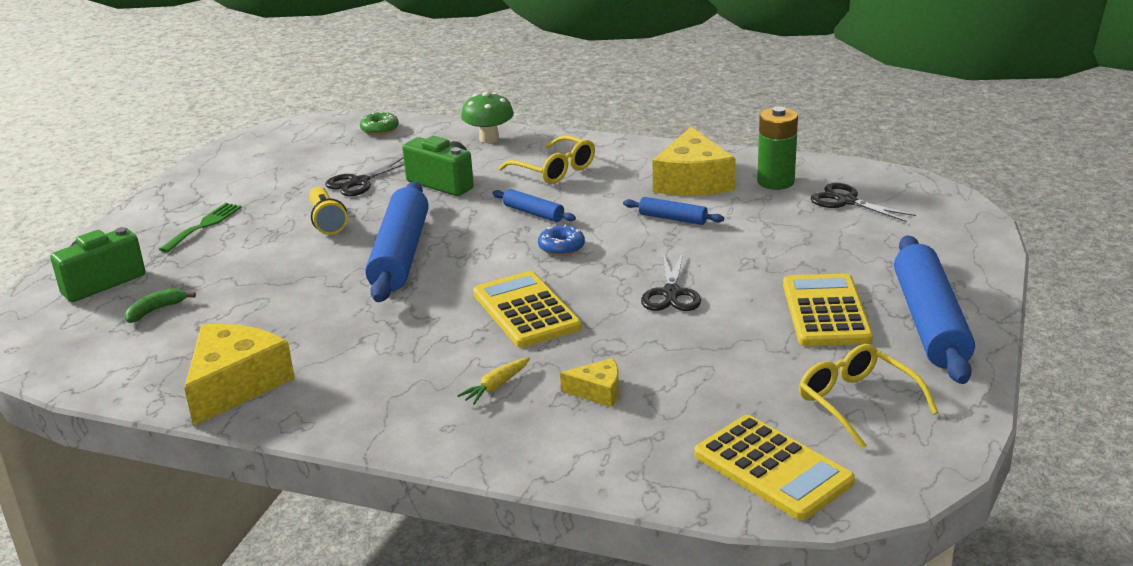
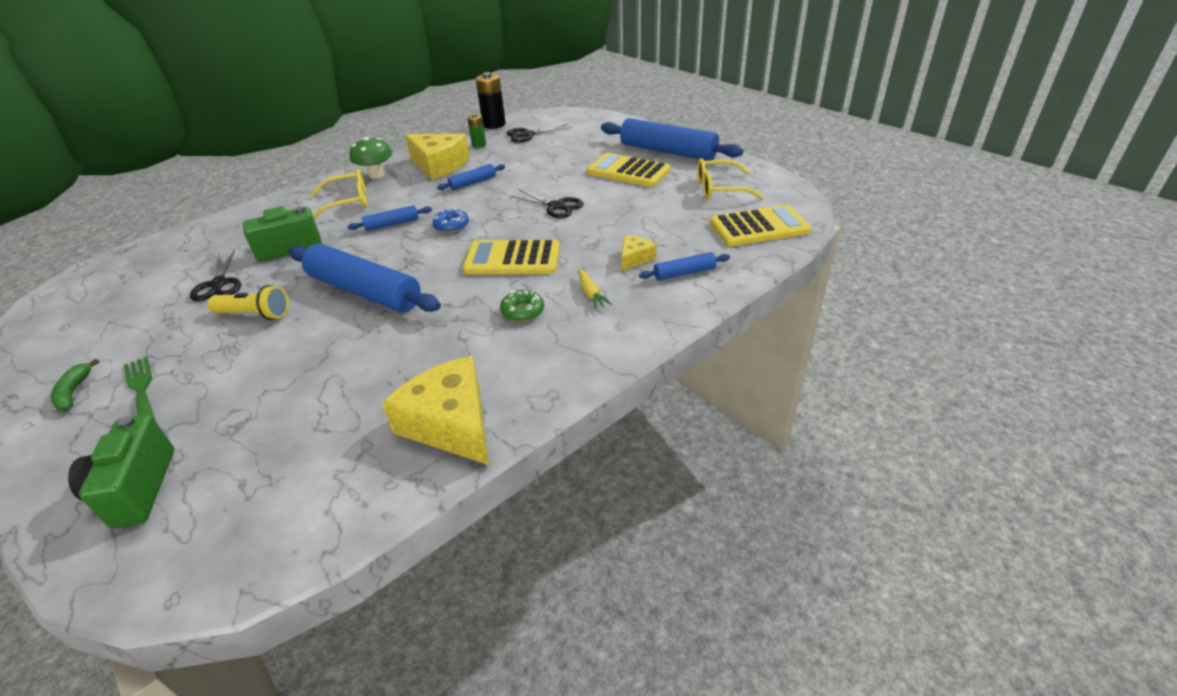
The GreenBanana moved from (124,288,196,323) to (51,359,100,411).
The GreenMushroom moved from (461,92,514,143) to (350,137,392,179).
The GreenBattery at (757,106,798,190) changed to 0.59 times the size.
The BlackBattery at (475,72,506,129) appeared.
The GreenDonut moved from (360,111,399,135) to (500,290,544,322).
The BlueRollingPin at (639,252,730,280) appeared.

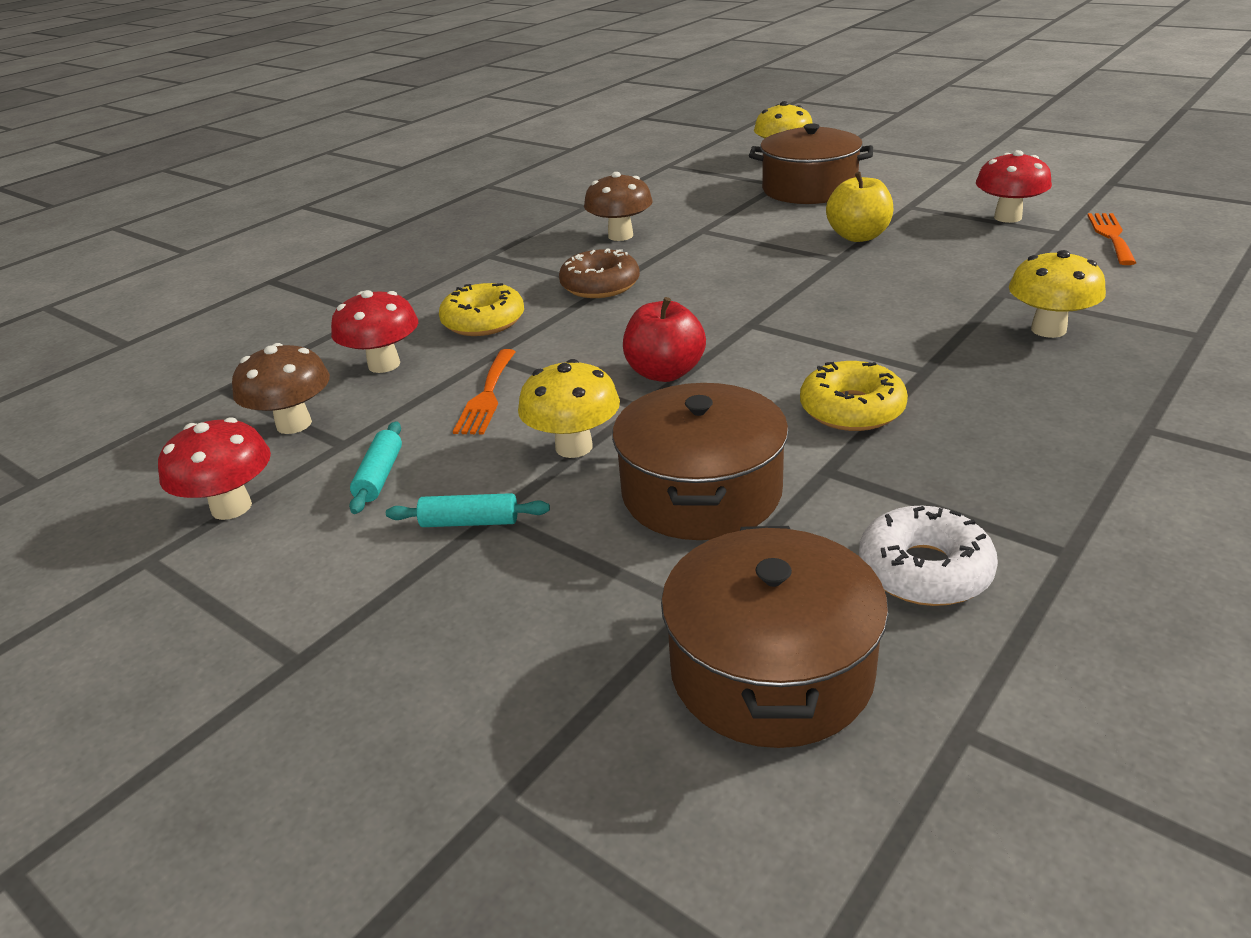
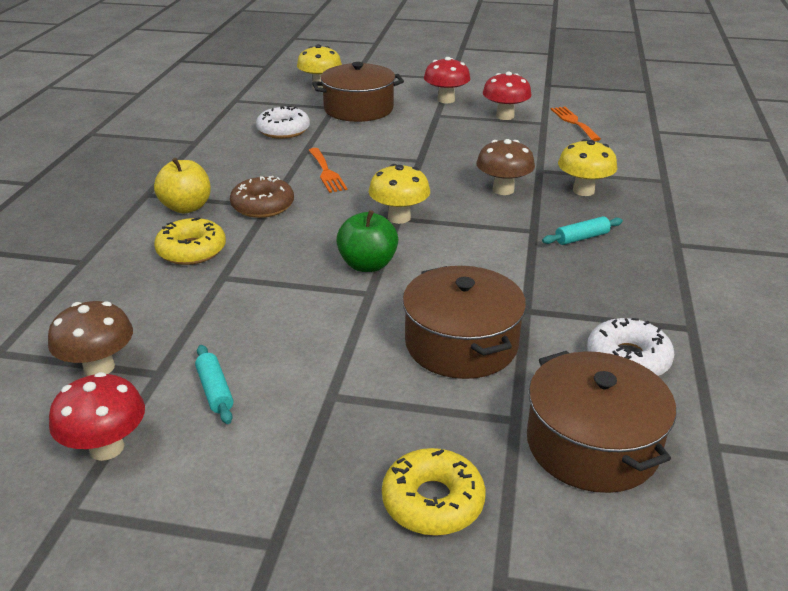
The YellowApple moved from (826,172,893,242) to (154,158,211,214).
The WhiteDonut at (256,106,310,139) appeared.
The OrangeFork moved from (453,349,516,435) to (308,148,347,193).
The RedApple at (623,297,706,382) became the GreenApple at (336,210,398,272).
The YellowMushroom moved from (518,359,620,458) to (369,164,430,224).
The YellowDonut moved from (800,361,908,431) to (382,448,486,536).
The RedMushroom moved from (331,290,418,373) to (424,57,470,103).
The BrownMushroom moved from (584,172,653,241) to (476,139,535,195).
The TurquoiseRollingPin moved from (386,493,550,527) to (542,216,623,245).

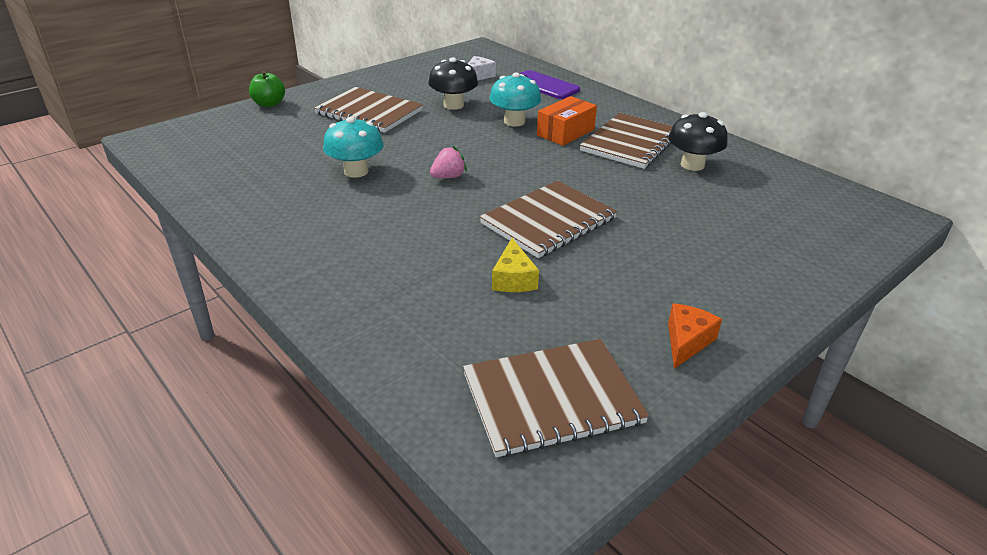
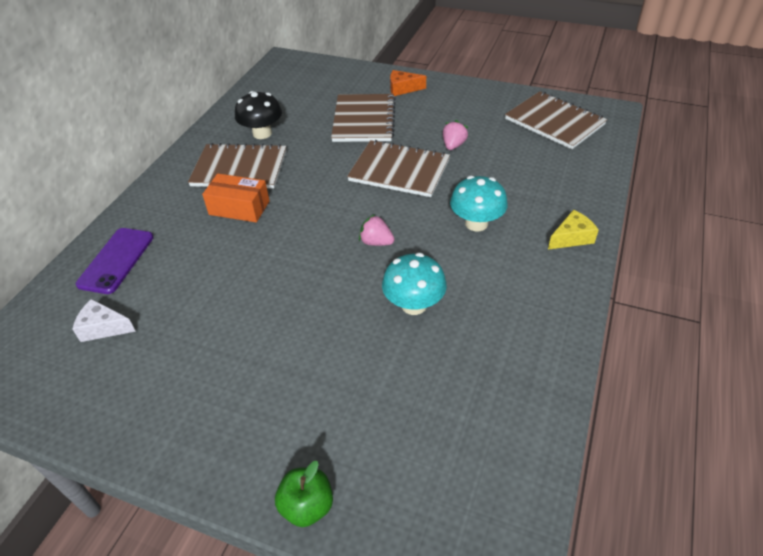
The BrownNotebook moved from (314,87,423,133) to (331,94,396,142).
The OrangeCheese moved from (668,303,722,369) to (390,70,426,96).
The PinkStrawberry at (443,120,468,150) appeared.
The TurquoiseMushroom moved from (489,72,541,127) to (450,176,508,231).
The YellowCheese moved from (492,238,539,292) to (548,210,599,250).
The BlackMushroom at (428,57,478,110) disappeared.

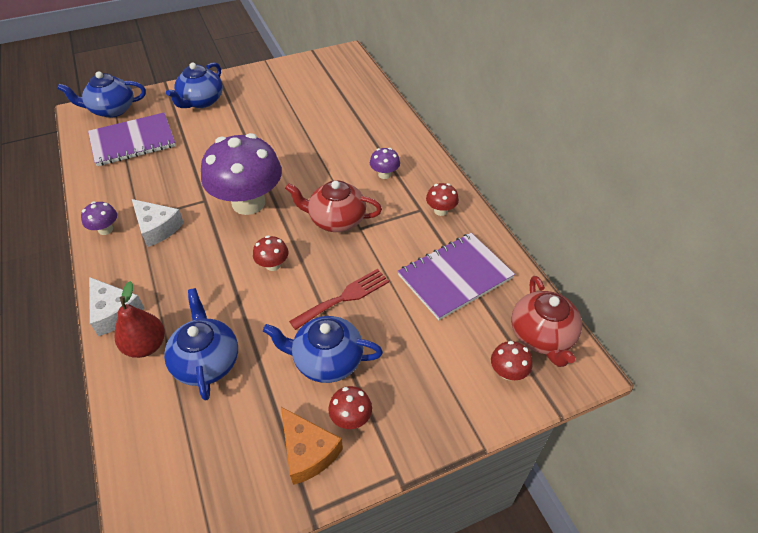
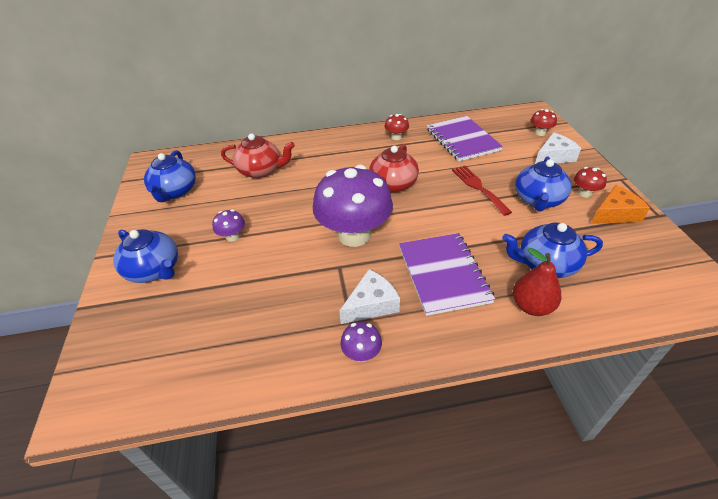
The BlueTeapot moved from (57,71,146,118) to (144,150,196,202).
The PurpleMushroom moved from (370,148,400,179) to (212,209,245,242).
The RedTeapot moved from (511,276,582,367) to (221,134,295,178).
The PurpleNotebook moved from (88,113,176,166) to (399,233,495,316).
The WhiteCheese moved from (89,277,144,336) to (535,133,581,164).
The RedMushroom at (253,235,289,271) disappeared.

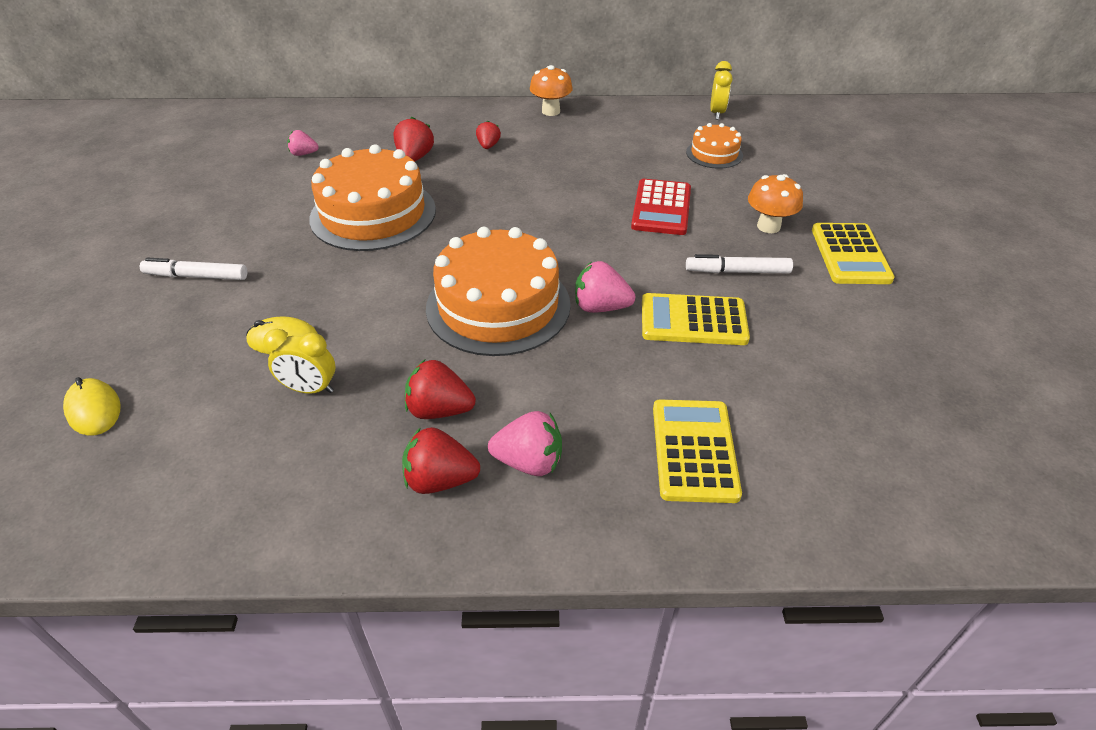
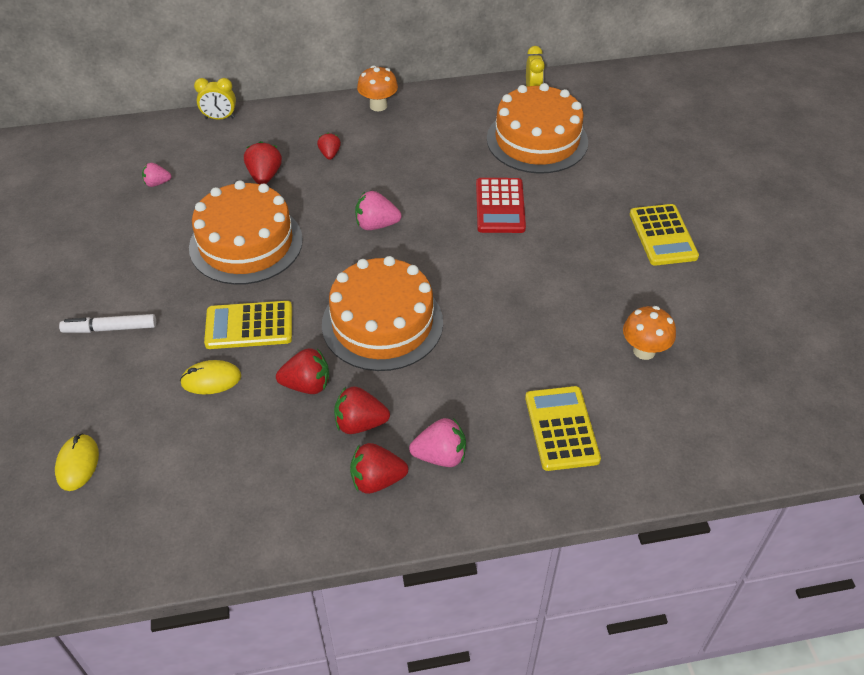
The YellowMouse at (63,377,121,436) turned 45 degrees clockwise.
The YellowClock moved from (263,329,335,394) to (194,78,236,120).
The YellowCalculator moved from (642,293,750,345) to (204,301,292,349).
The RedStrawberry at (276,348,329,394) appeared.
The PinkStrawberry moved from (575,261,635,313) to (355,191,401,230).
The OrangeCake at (686,123,743,169) changed to 1.98 times the size.
The OrangeMushroom moved from (748,174,803,233) to (623,306,676,360).
The WhiteMarker at (686,254,793,273) disappeared.

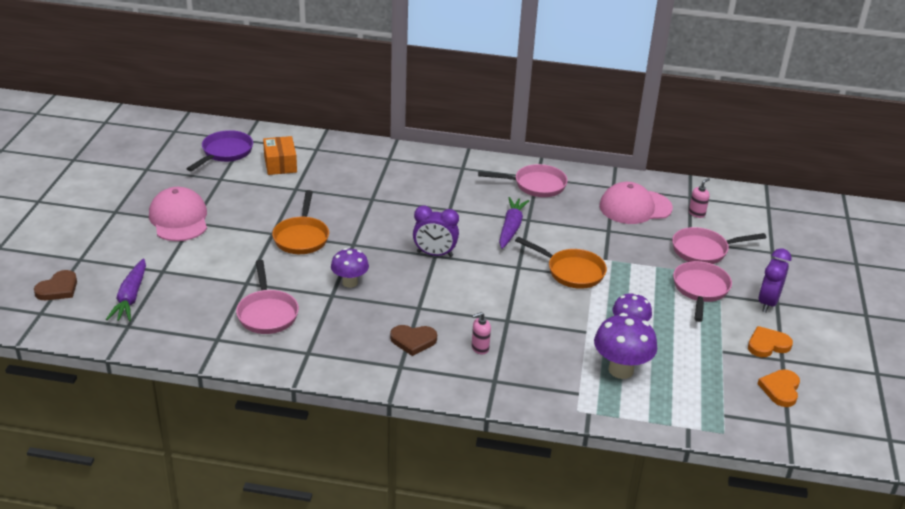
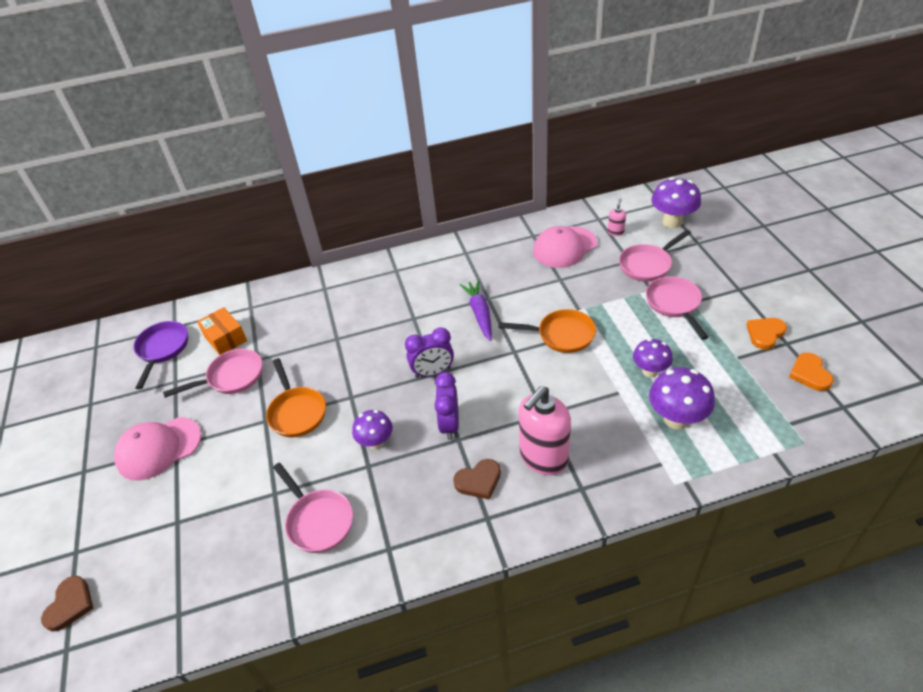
The PinkCap at (149,187,207,241) turned 75 degrees counterclockwise.
The PinkPan moved from (478,164,568,197) to (163,348,262,397).
The PurpleClock moved from (758,248,792,312) to (434,372,459,440).
The PinkSoapDispenser at (472,312,491,354) changed to 2.36 times the size.
The PurpleMushroom at (651,177,701,228) appeared.
The PurpleCarrot at (106,258,146,321) disappeared.

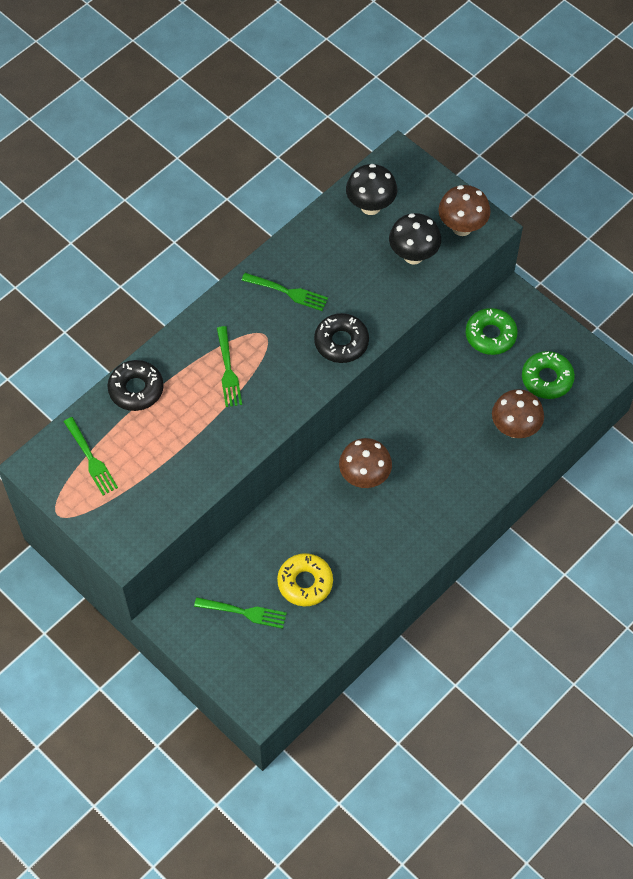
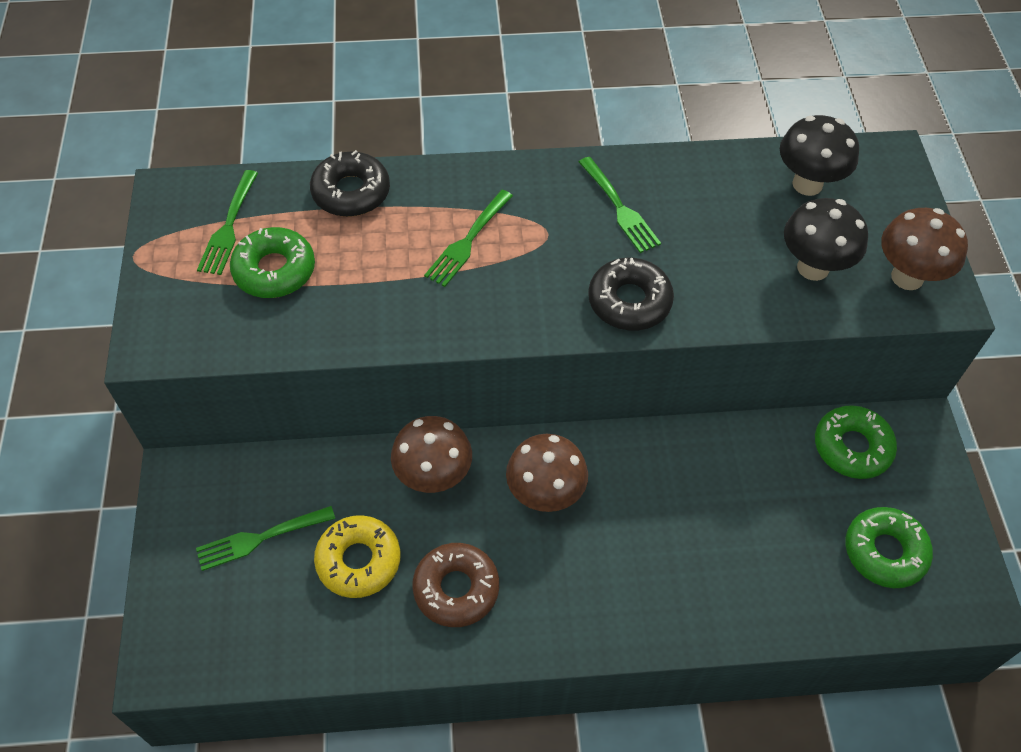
The GreenFork at (194,597,287,629) turned 105 degrees clockwise.
The GreenDonut at (230,227,315,298) appeared.
The BrownMushroom moved from (492,389,544,438) to (391,416,472,493).
The BrownDonut at (412,543,499,627) appeared.

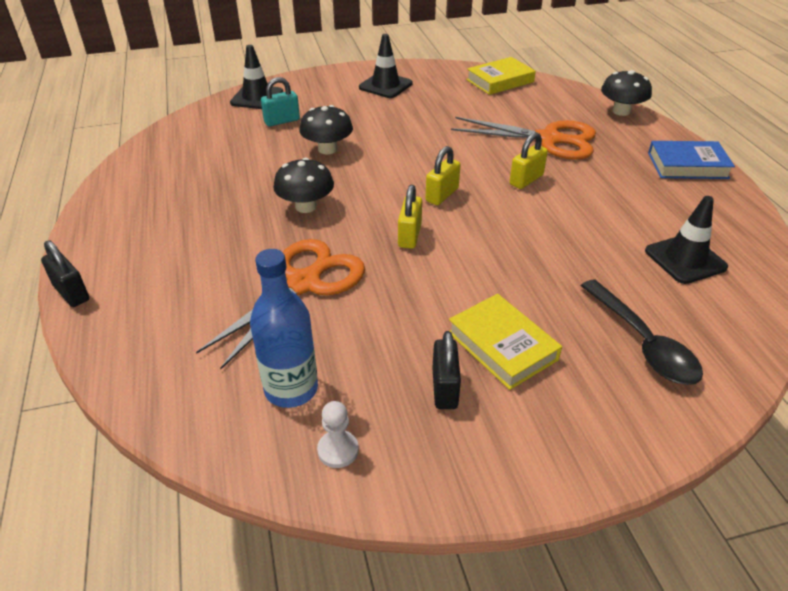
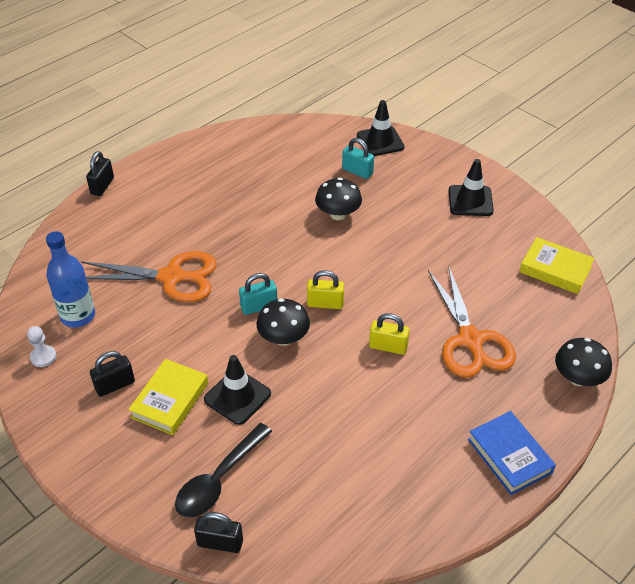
The BlackPadlock at (194,512,243,553) appeared.
The BlackTrafficCone moved from (645,196,728,284) to (204,355,271,425).
The YellowPadlock at (398,185,422,249) became the TurquoisePadlock at (239,273,277,315).
The BlackMushroom moved from (273,158,334,213) to (256,298,310,346).

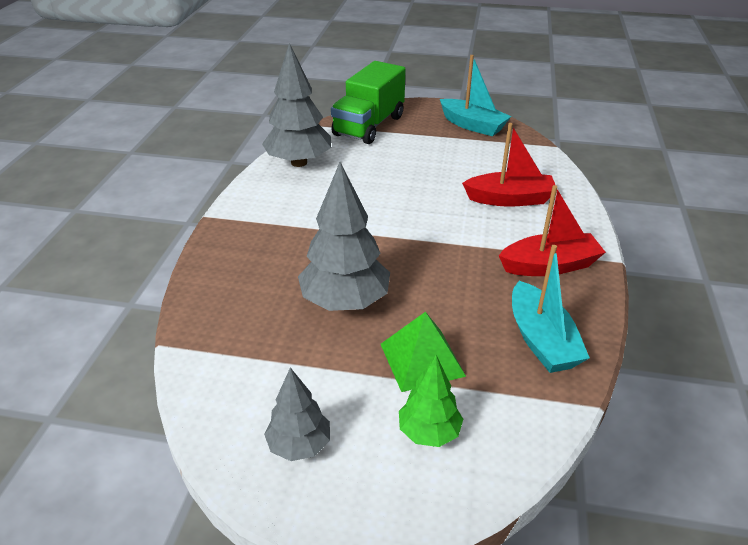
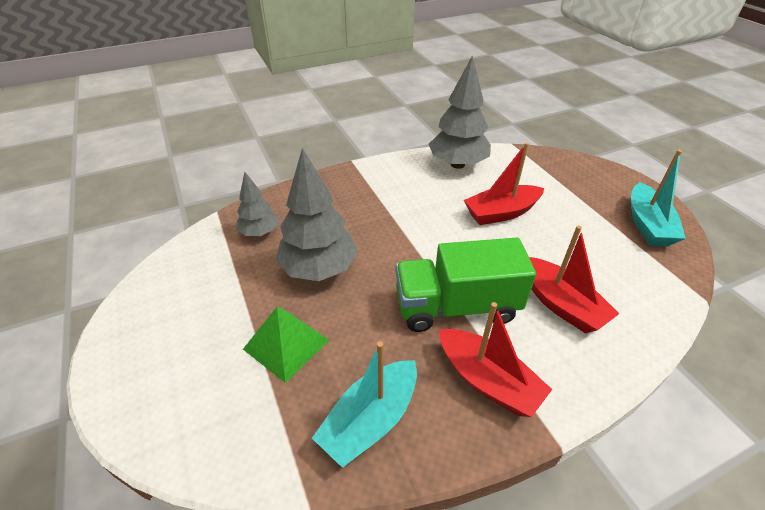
The GreyTree moved from (264,367,330,461) to (236,172,279,236).
The GreenTruck moved from (331,61,406,144) to (395,238,536,332).
The RedBoat at (464,142,544,225) appeared.
The GreenTree at (399,355,463,447) disappeared.

